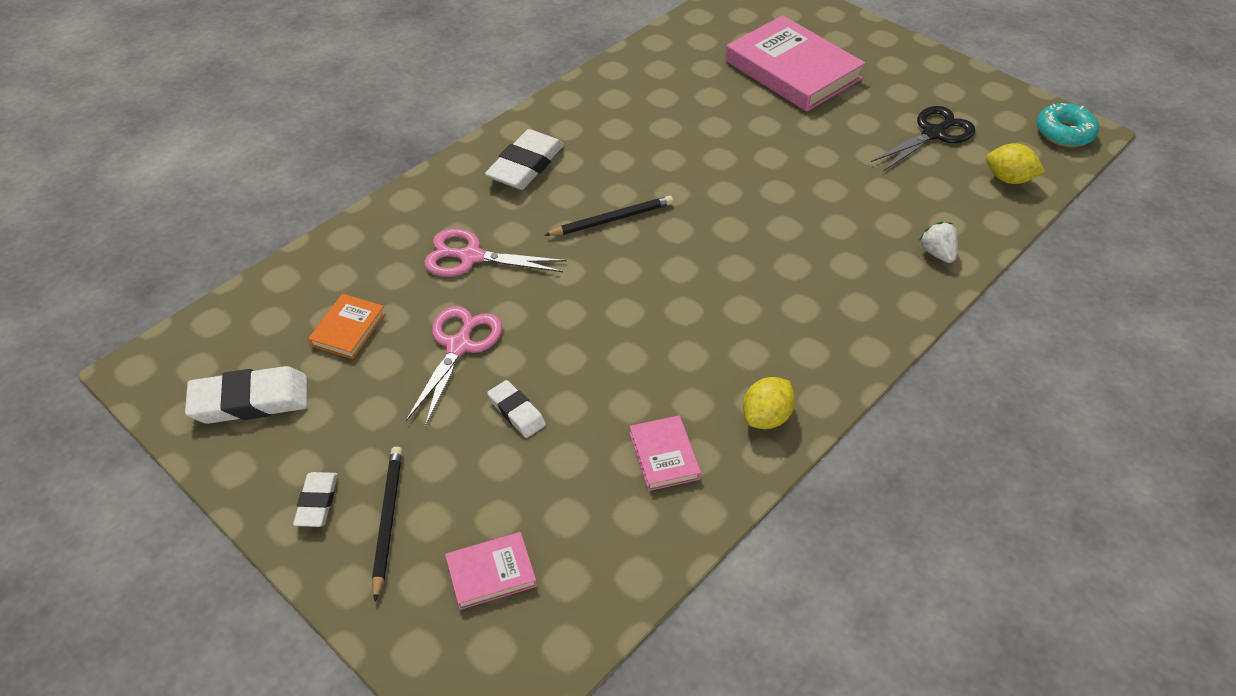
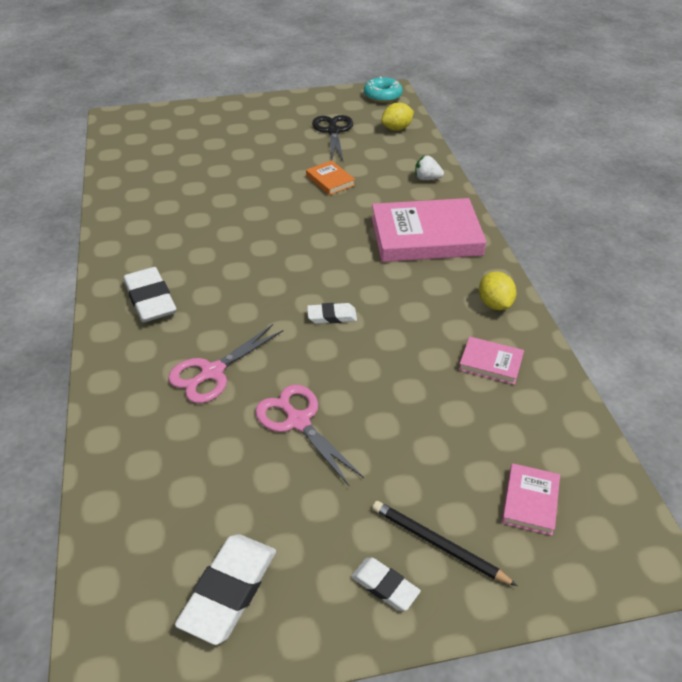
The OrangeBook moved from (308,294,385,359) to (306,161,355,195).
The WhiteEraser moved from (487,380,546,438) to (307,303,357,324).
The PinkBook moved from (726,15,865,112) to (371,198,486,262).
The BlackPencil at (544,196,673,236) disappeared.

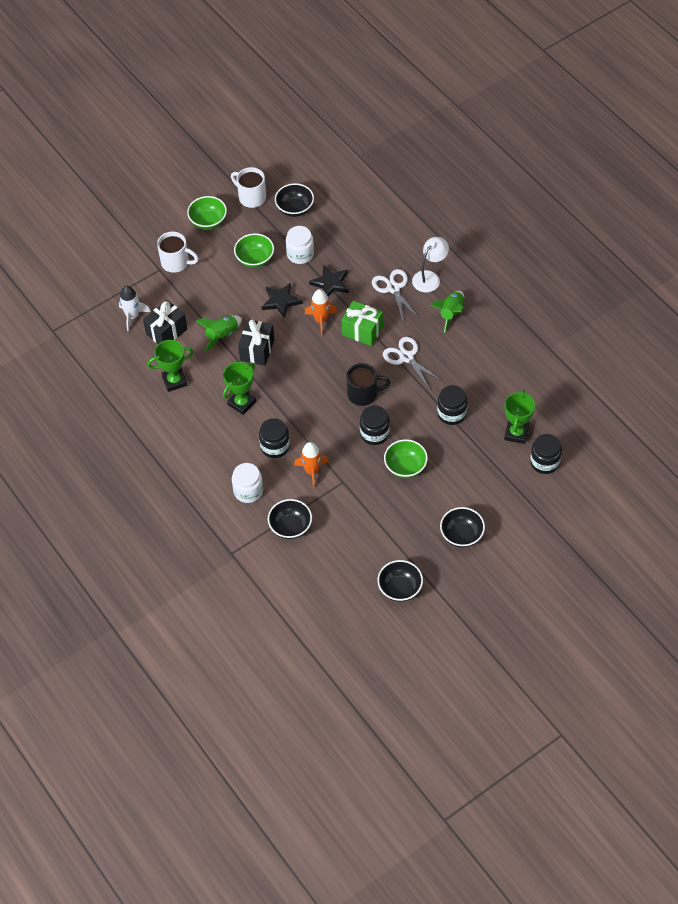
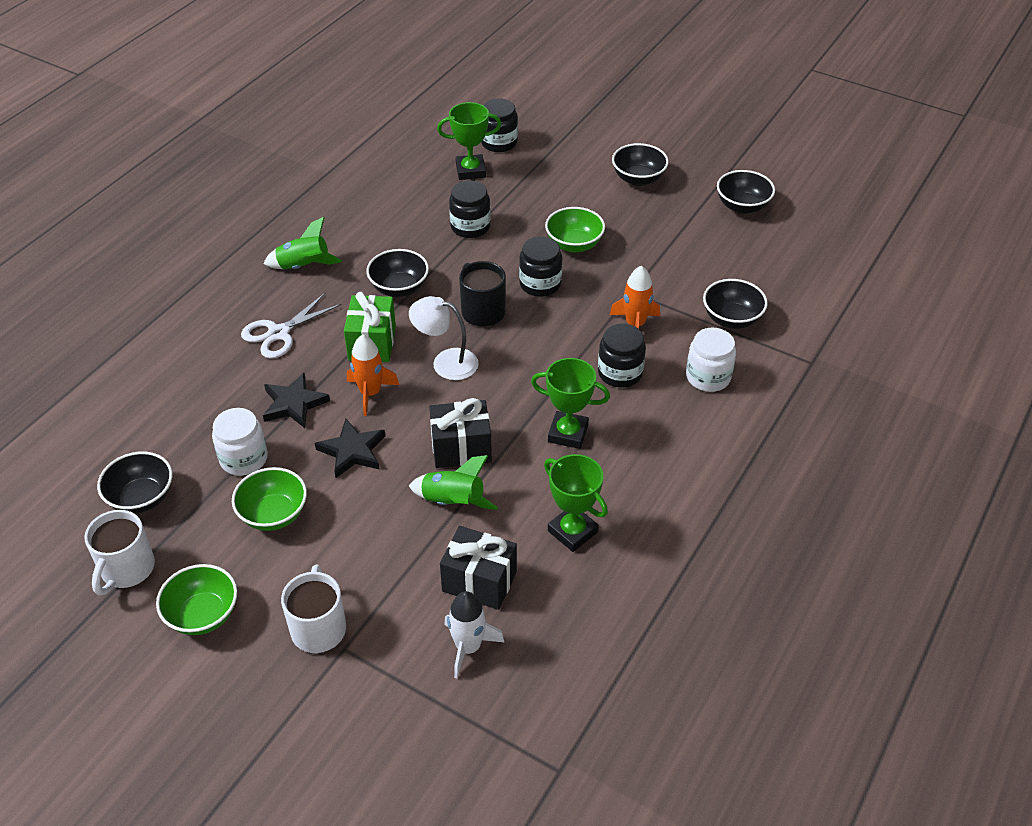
The WhiteScissors at (383,337,442,390) was replaced by the BlackBowl at (366,249,429,297).
The WhiteLamp moved from (412,237,449,292) to (409,296,479,380).

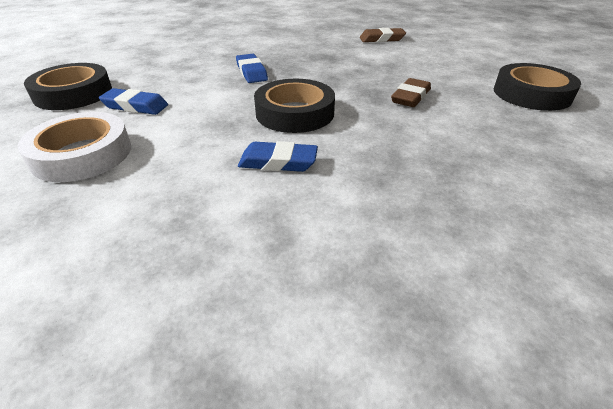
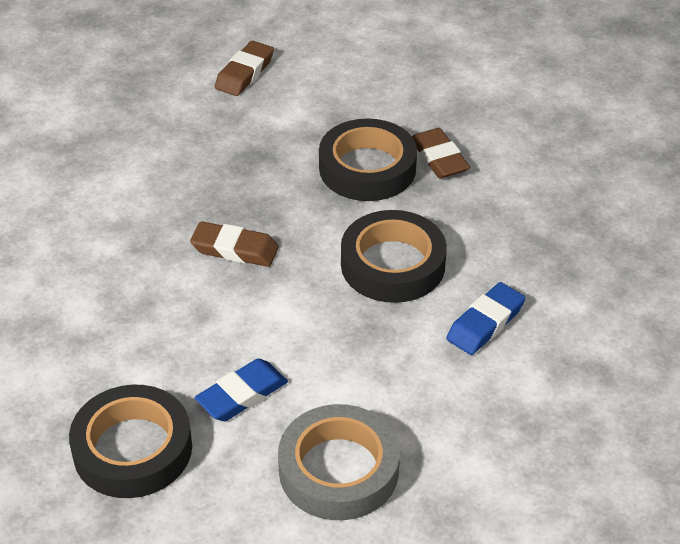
The BlueEraser at (236,54,268,83) became the BrownEraser at (190,221,279,267).
The WhiteTape at (18,112,131,182) became the GreyTape at (278,404,400,520).
The BlackTape moved from (494,63,581,111) to (319,119,417,201).

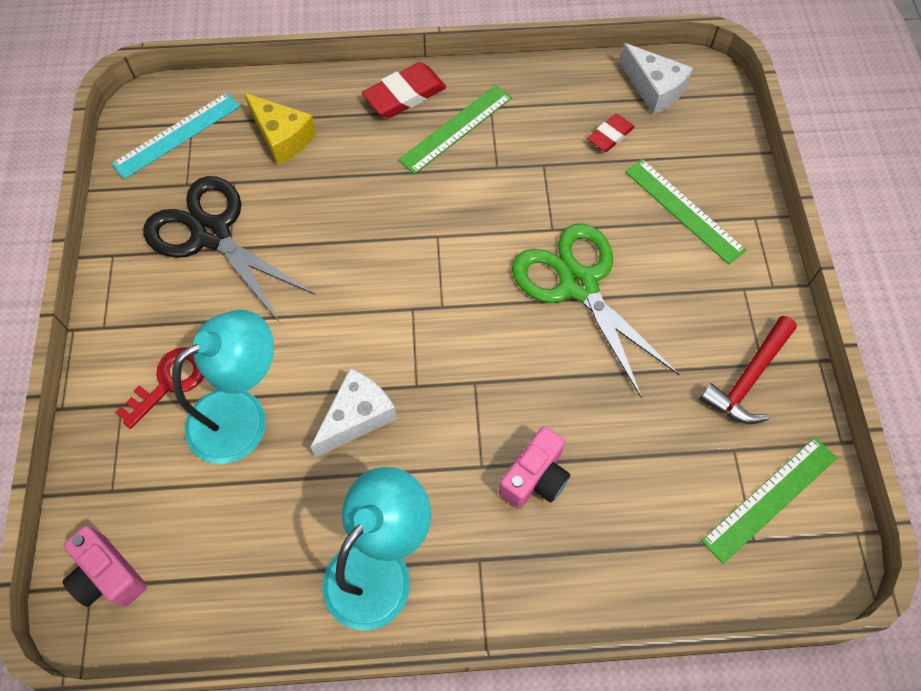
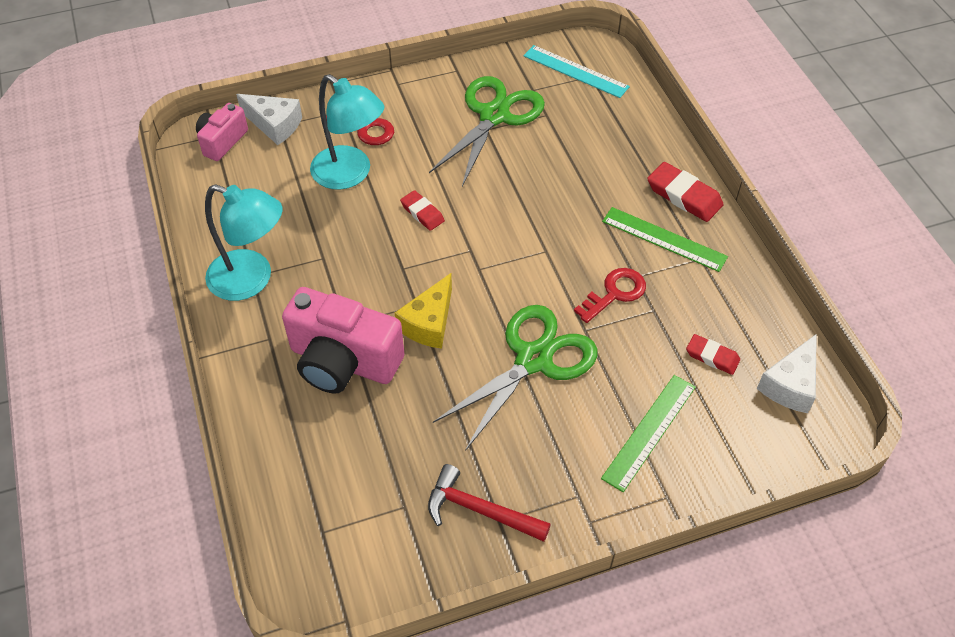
The WhiteCheese moved from (311,368,397,457) to (236,94,302,145).
The PinkCamera at (499,426,570,509) changed to 1.80 times the size.
The YellowCheese moved from (244,93,316,165) to (395,273,452,349).
The RedEraser at (400,190,445,231) appeared.
The BlackScissors at (143,176,315,323) became the GreenScissors at (429,76,545,187).
The RedKey at (574,268,646,323) appeared.
The GreenRuler at (701,437,837,564) disappeared.

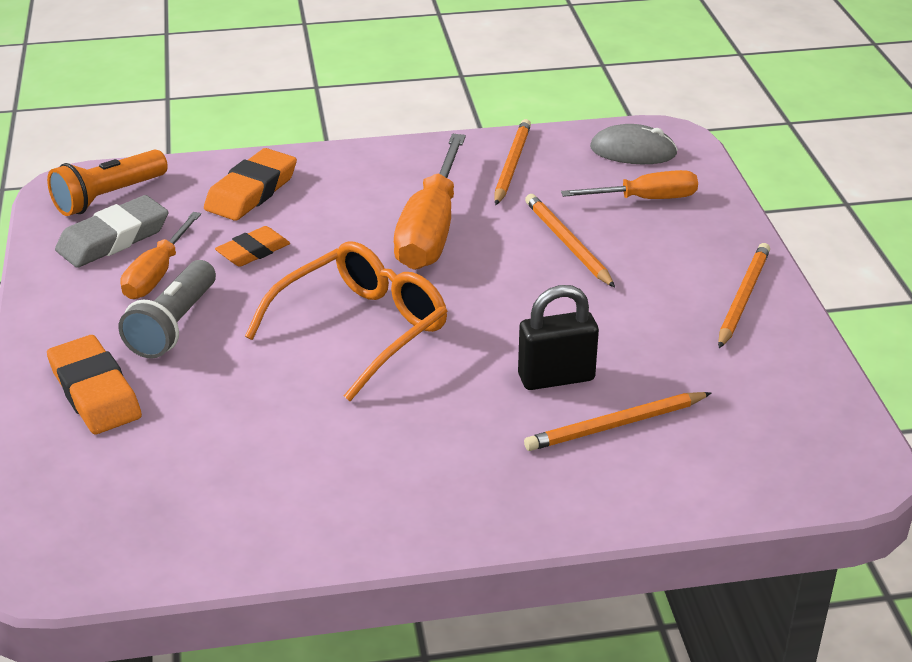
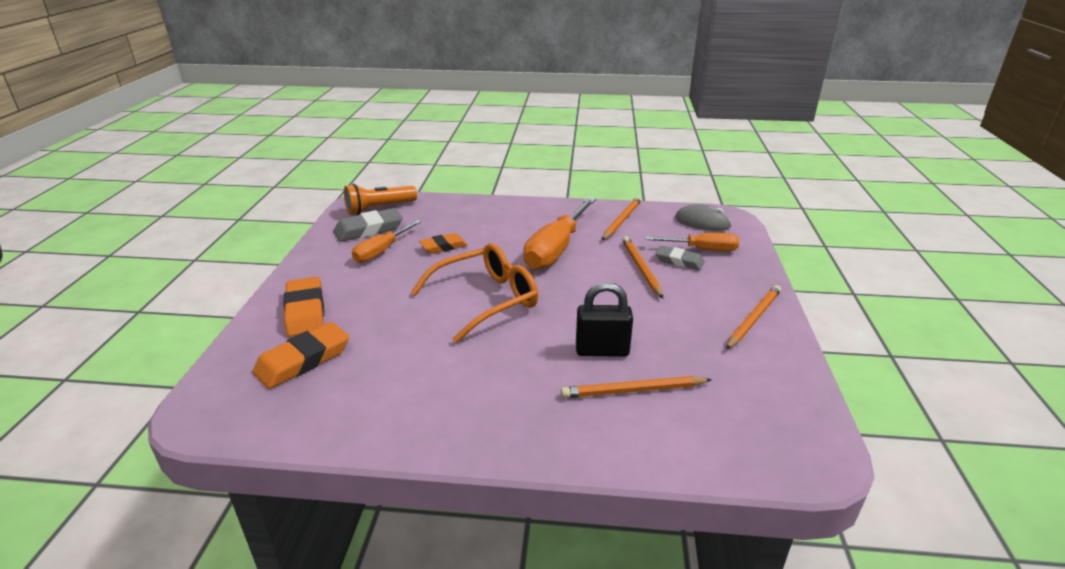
The OrangeEraser moved from (204,148,297,221) to (253,322,349,389).
The GreyEraser at (656,245,705,270) appeared.
The GreyFlashlight at (119,260,216,359) disappeared.

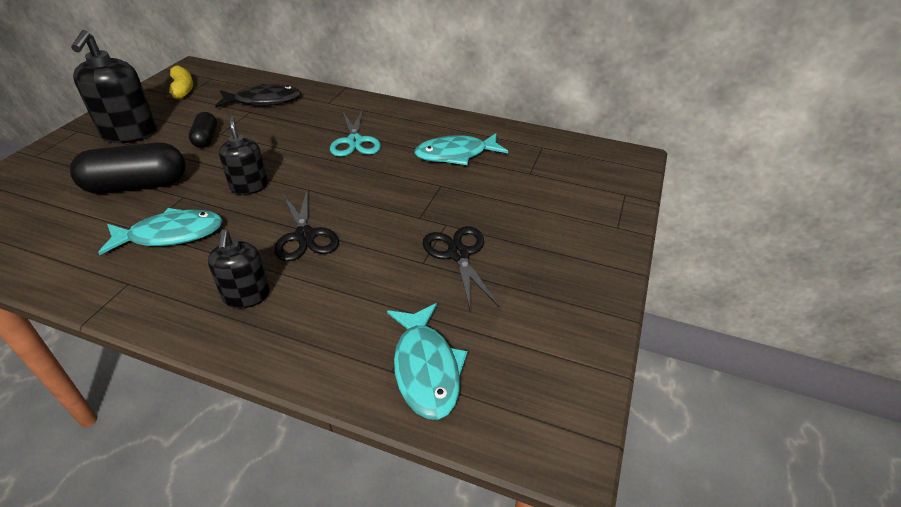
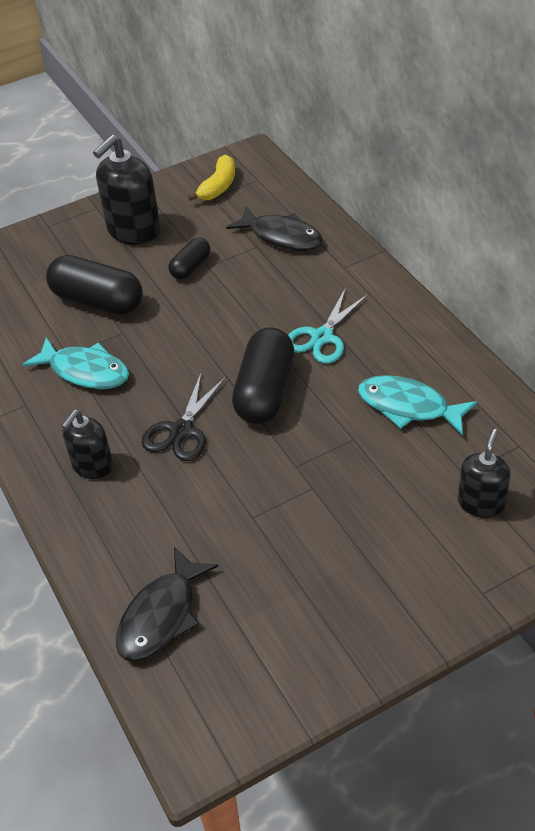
The TurquoiseFish at (387,303,468,420) became the BlackFish at (116,547,218,662).
The BlackCapsule at (232,327,294,424) appeared.
The BlackSoapDispenser moved from (219,116,268,195) to (458,429,511,518).
The BlackScissors at (423,226,500,312) disappeared.

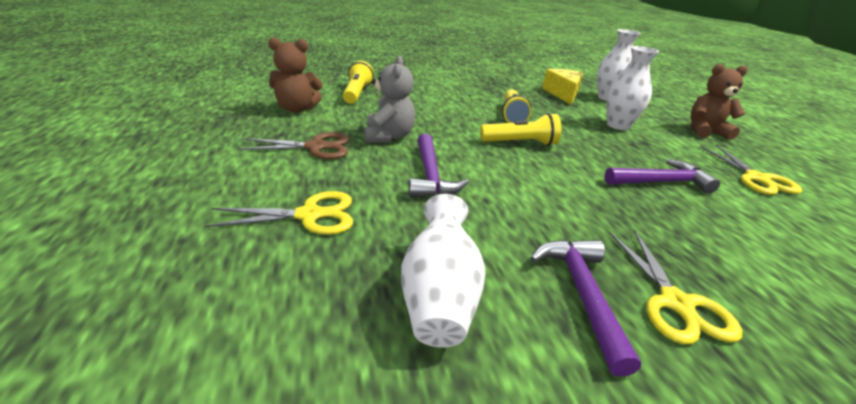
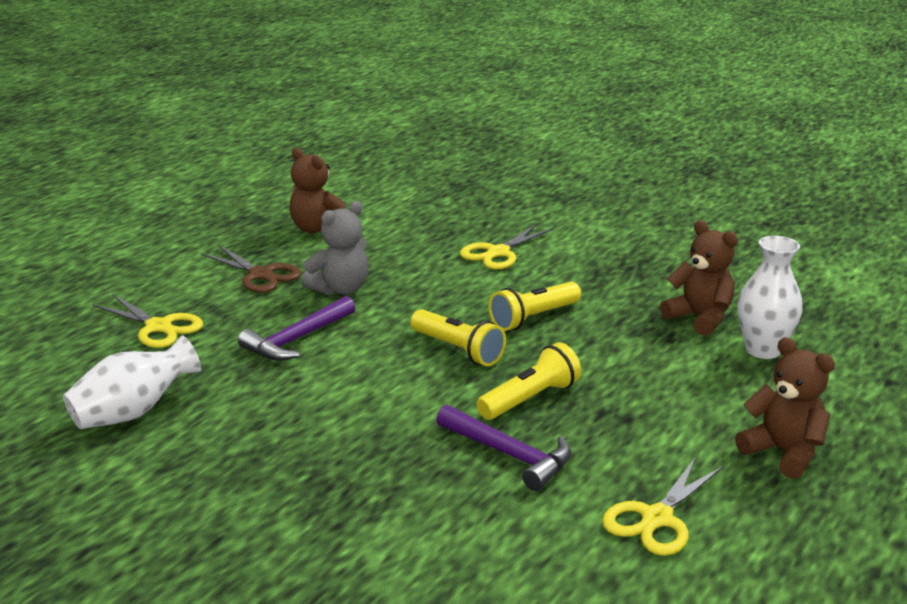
The YellowScissors moved from (610,231,742,344) to (460,224,554,270).
The YellowFlashlight moved from (343,61,374,104) to (477,342,581,420).
The YellowCheese at (542,69,584,105) was replaced by the BrownTeddyBear at (660,220,738,336).
The PurpleHammer at (530,240,641,376) disappeared.
The WhiteVase at (606,46,659,130) disappeared.

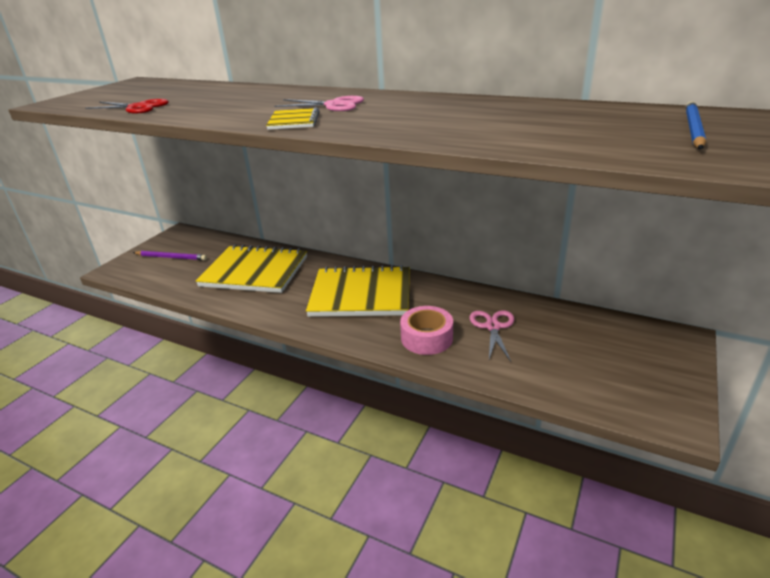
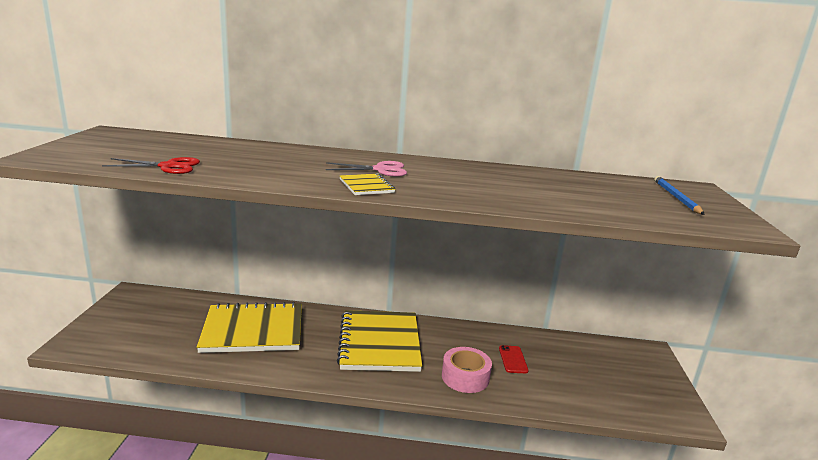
The YellowNotebook at (306,265,410,317) turned 75 degrees counterclockwise.
The PinkScissors at (469,310,515,362) was replaced by the RedPhone at (499,345,529,373).
The PurplePencil at (133,251,207,260) disappeared.

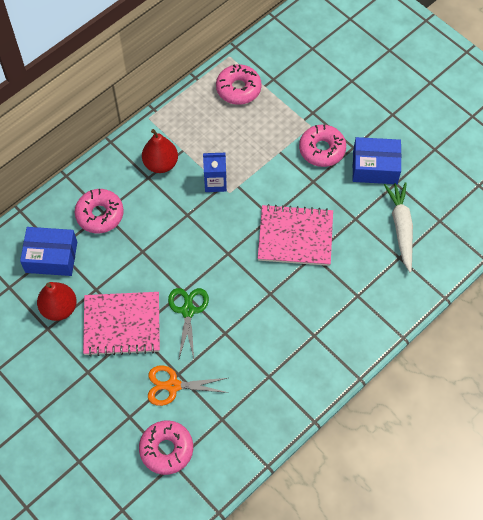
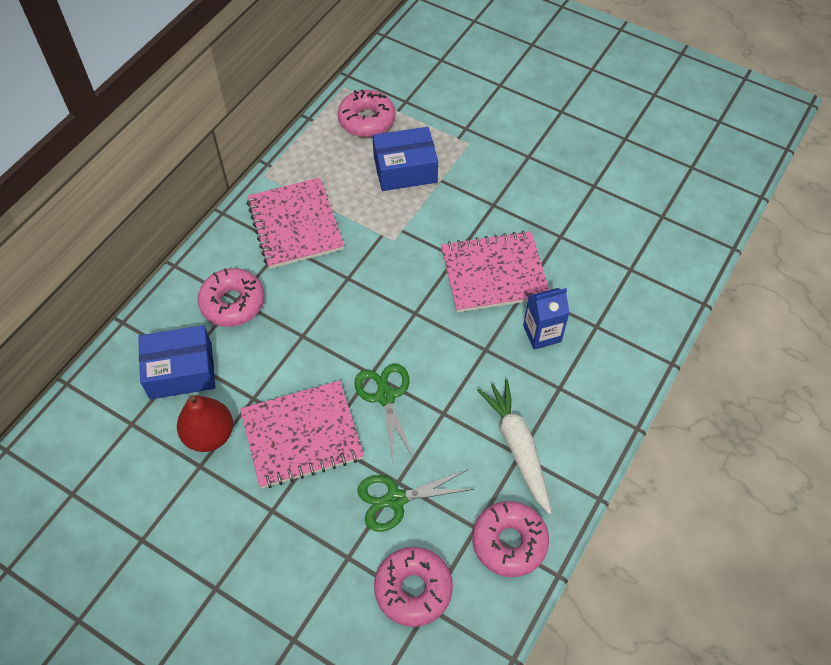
The RedPear at (142,129,178,173) was replaced by the PinkNotebook at (247,178,344,269).
The OrangeScissors at (148,365,229,406) became the GreenScissors at (357,470,474,532).
The BlueBox moved from (353,137,401,184) to (373,127,438,191).
The PinkDonut moved from (299,124,346,167) to (472,501,549,577).
The WhiteCarrot moved from (384,182,413,272) to (477,379,552,514).
The BlueCarton moved from (203,153,227,192) to (523,288,570,350).

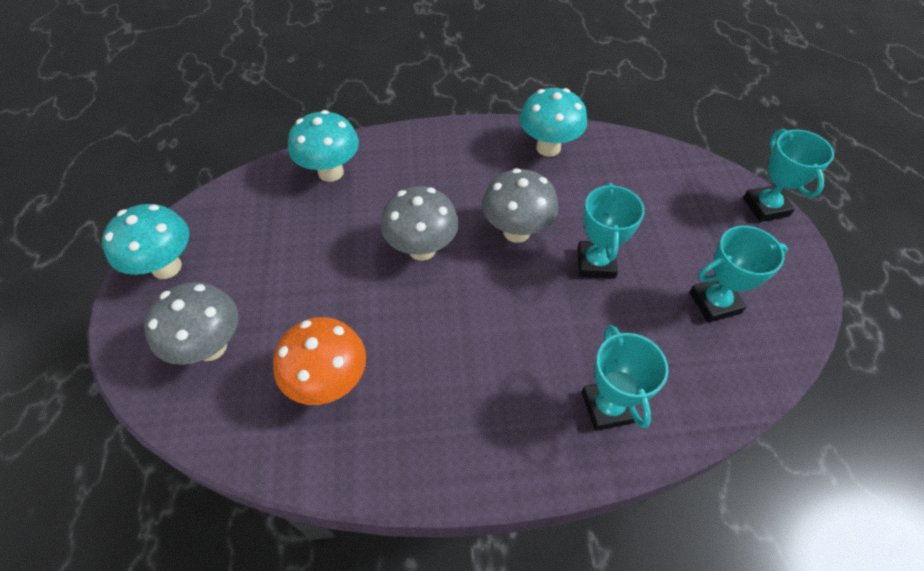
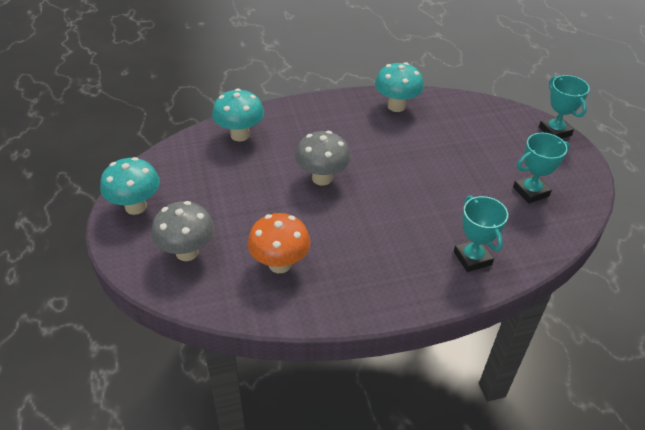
The GreyMushroom at (482,168,558,243) disappeared.
The TurquoiseTrophy at (577,183,645,279) disappeared.

